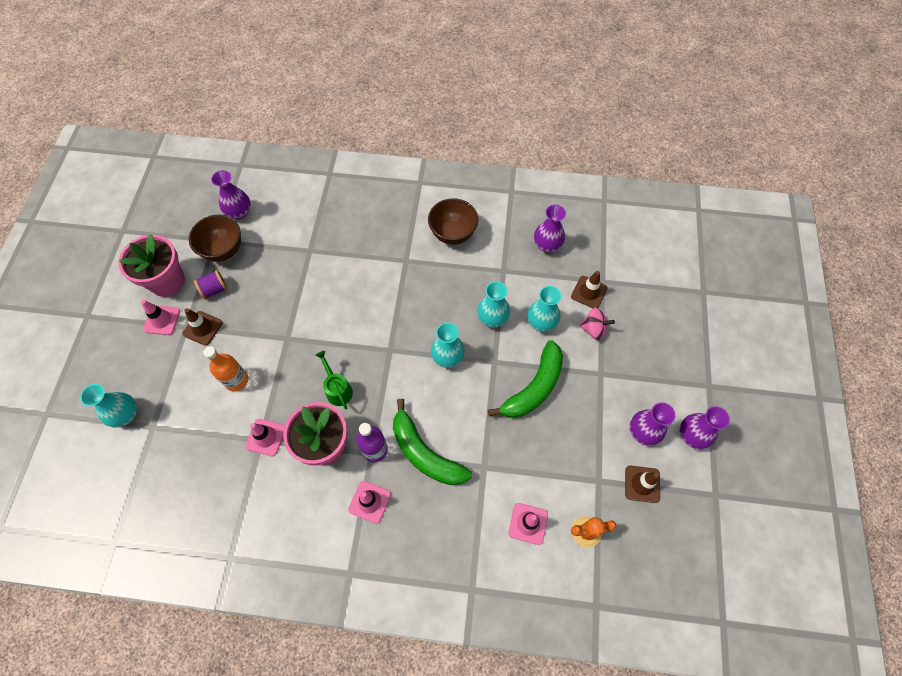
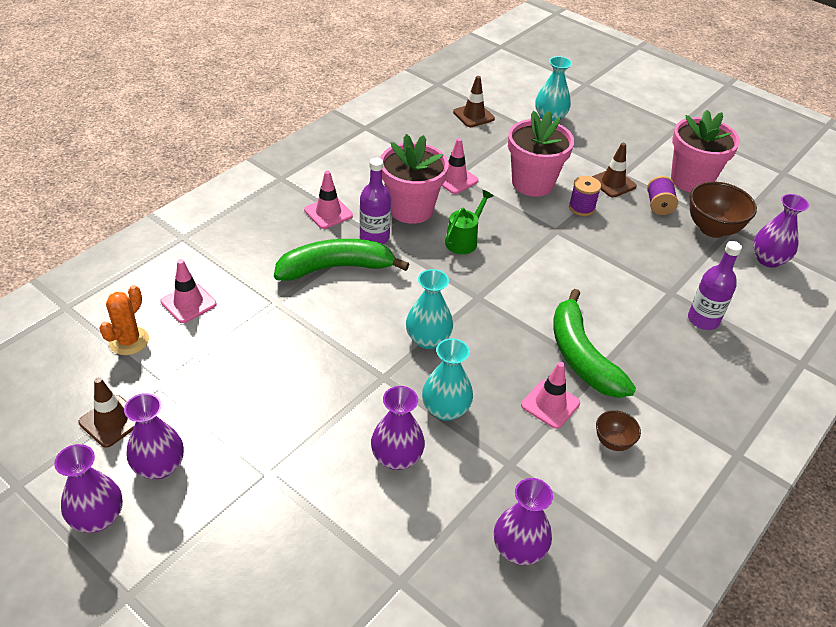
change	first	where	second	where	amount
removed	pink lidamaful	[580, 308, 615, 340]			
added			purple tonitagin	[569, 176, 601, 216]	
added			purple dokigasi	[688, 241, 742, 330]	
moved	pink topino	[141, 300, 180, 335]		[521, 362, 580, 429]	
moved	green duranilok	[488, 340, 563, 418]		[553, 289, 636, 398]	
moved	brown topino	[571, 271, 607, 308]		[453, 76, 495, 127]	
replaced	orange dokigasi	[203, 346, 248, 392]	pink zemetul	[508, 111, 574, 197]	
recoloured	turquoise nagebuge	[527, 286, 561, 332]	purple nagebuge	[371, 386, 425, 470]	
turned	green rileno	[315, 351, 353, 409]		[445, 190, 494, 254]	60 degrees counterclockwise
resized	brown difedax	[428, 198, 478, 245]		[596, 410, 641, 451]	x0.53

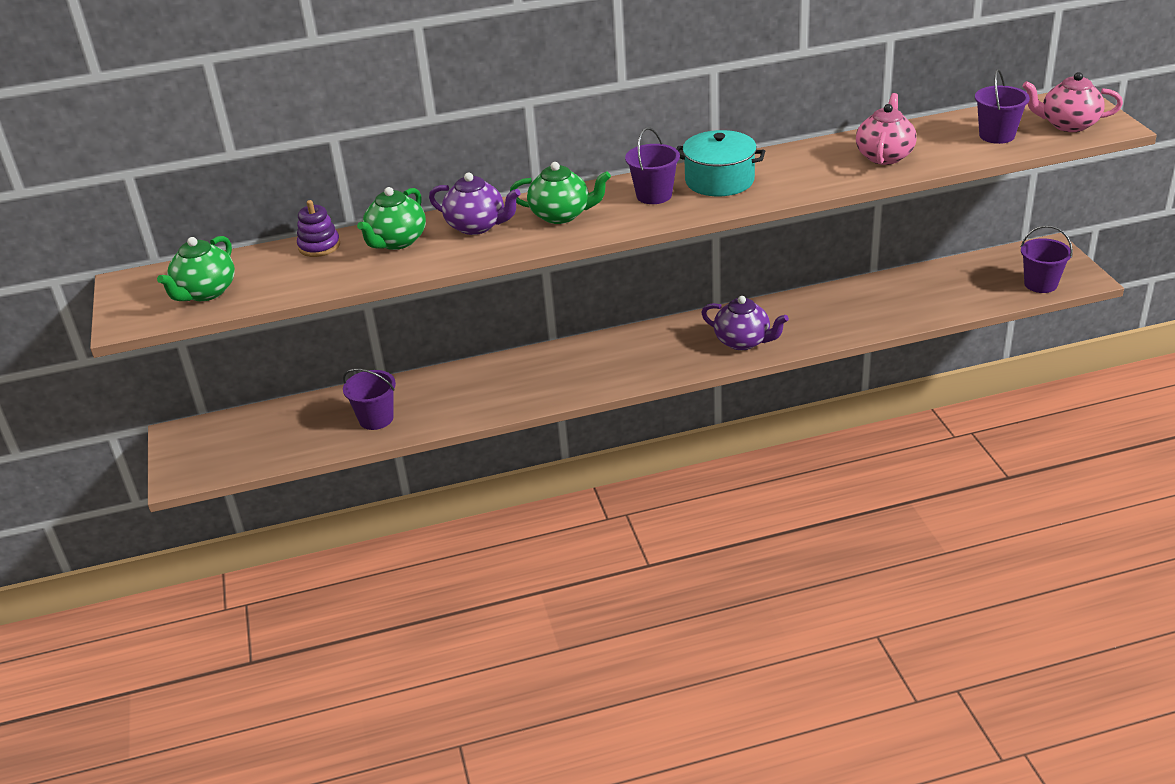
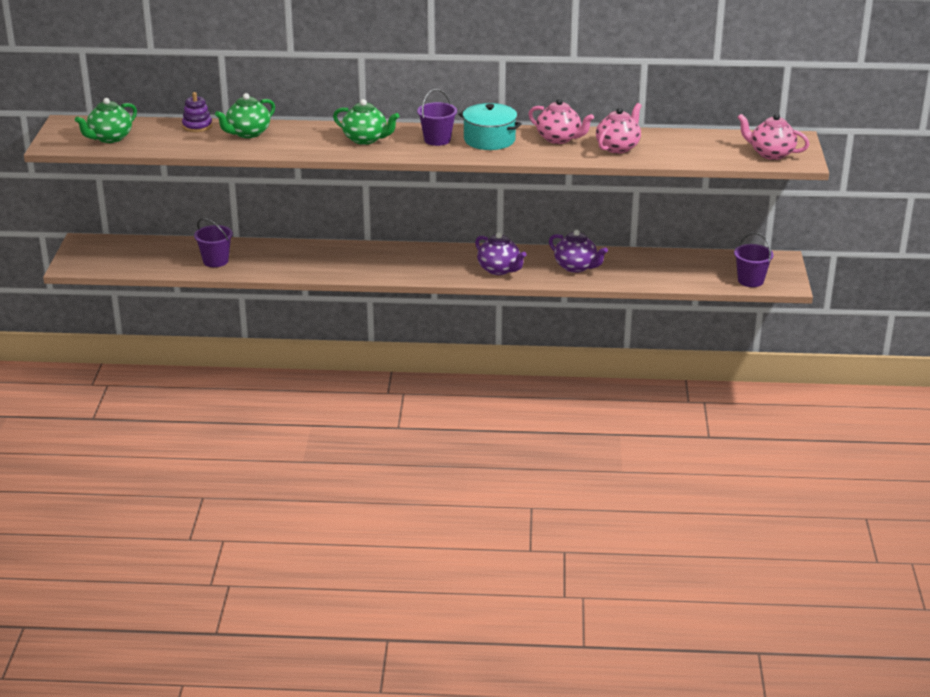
change	first	where	second	where	amount
removed	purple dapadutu	[975, 69, 1030, 144]			
added			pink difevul	[528, 99, 594, 144]	
moved	purple difevul	[429, 173, 521, 235]		[549, 230, 608, 273]	

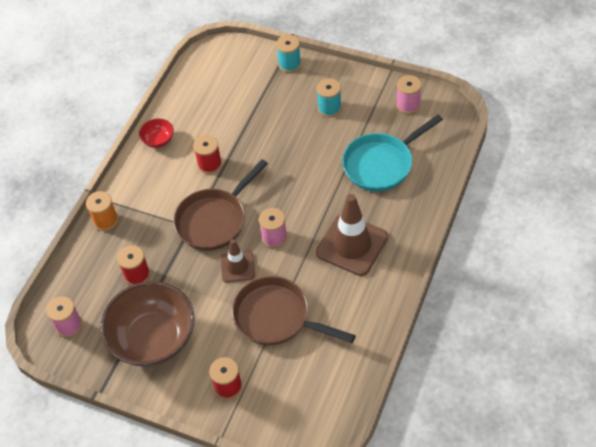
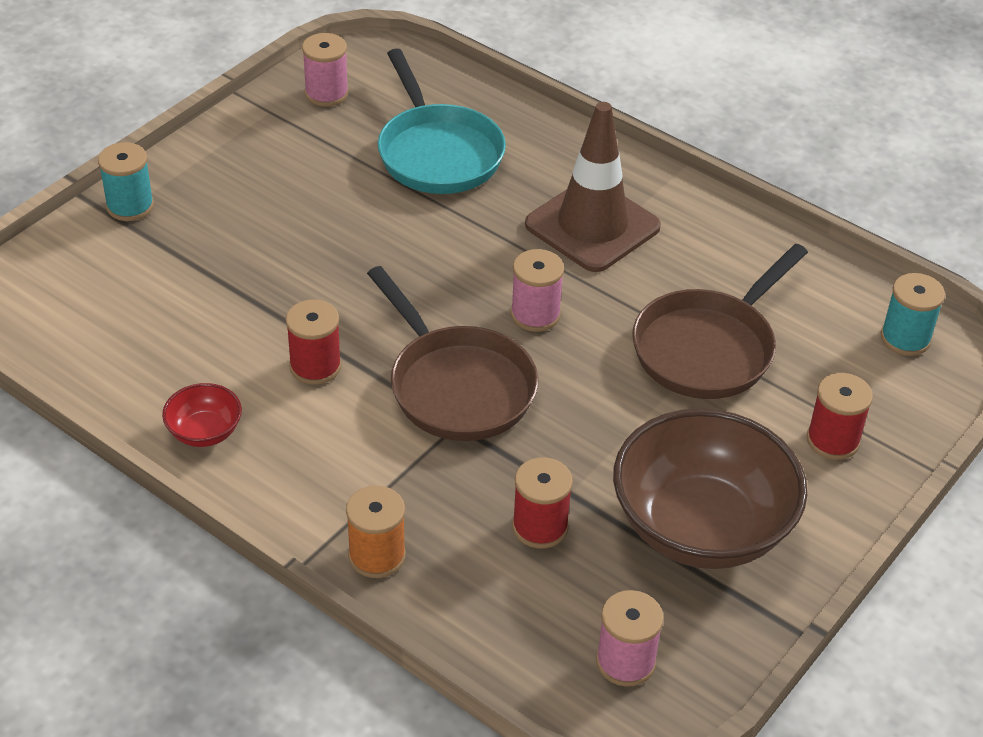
change	first	where	second	where	amount
removed	brown topino	[220, 239, 255, 283]			
moved	turquoise tonitagin	[317, 78, 341, 117]		[881, 273, 945, 356]	

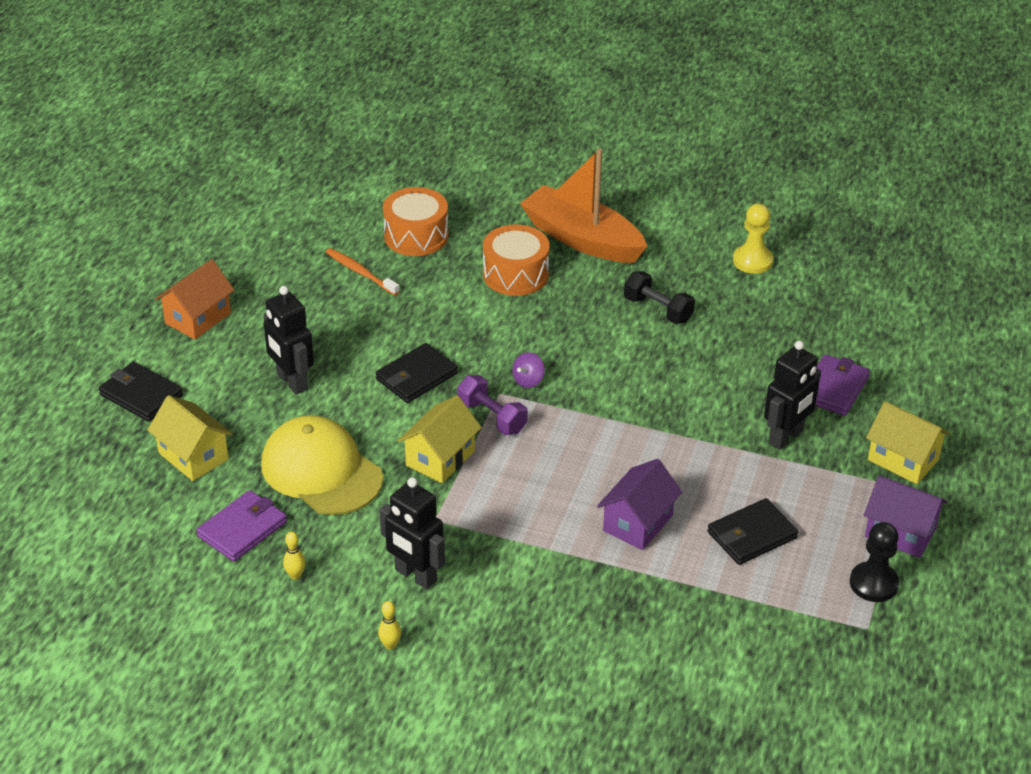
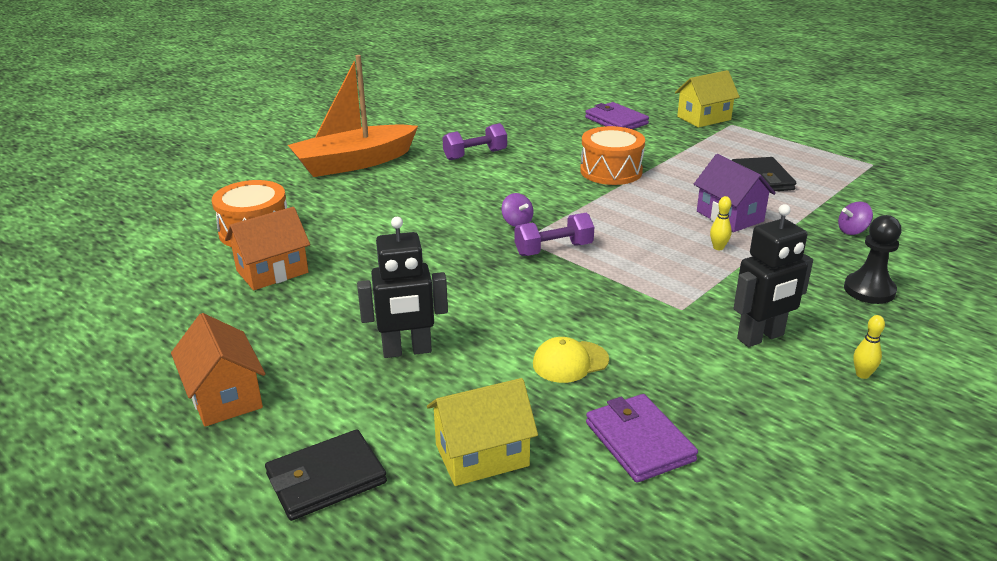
change	first	where	second	where	amount
removed	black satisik	[376, 343, 458, 403]			
removed	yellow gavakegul	[398, 395, 482, 483]			
removed	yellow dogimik	[733, 203, 773, 274]			
removed	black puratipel	[764, 341, 821, 450]			
removed	purple gavakegul	[864, 475, 947, 558]			
added			purple lidamaful	[838, 202, 873, 235]	
moved	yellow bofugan	[283, 532, 306, 580]		[710, 196, 732, 250]	
moved	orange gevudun	[483, 225, 550, 296]		[580, 126, 645, 185]	
moved	black dogimik	[850, 522, 899, 602]		[844, 215, 902, 304]	
replaced	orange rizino	[326, 248, 400, 296]	orange gavakegul	[225, 207, 310, 290]	
recoloured	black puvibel	[624, 271, 695, 324]	purple puvibel	[443, 123, 507, 160]	
resized	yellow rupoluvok	[261, 415, 383, 515]		[533, 337, 609, 383]	x0.49

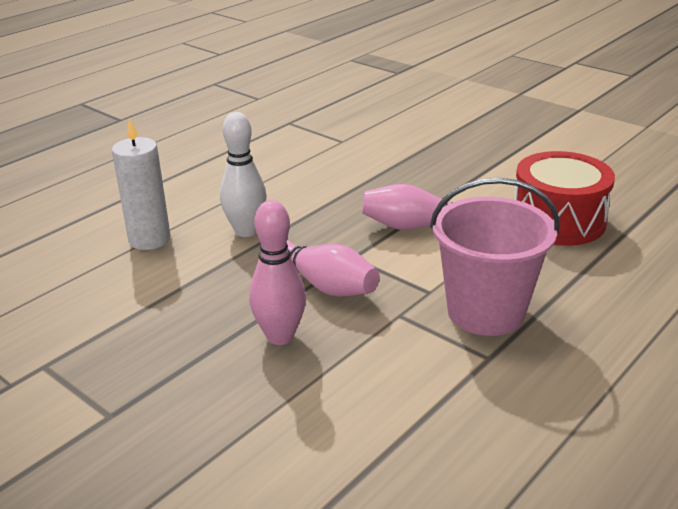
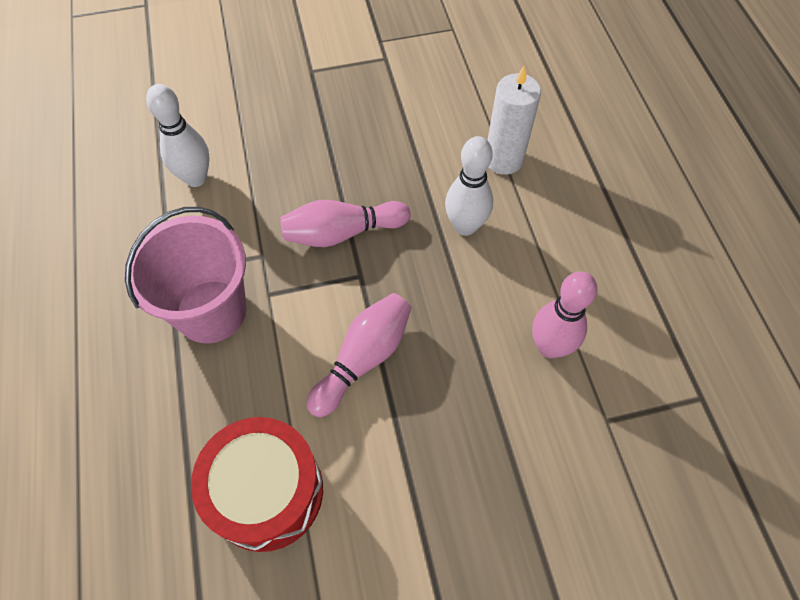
change	first	where	second	where	amount
added			white bofugan	[146, 84, 210, 187]	
moved	pink bofugan	[249, 200, 306, 345]		[532, 271, 597, 358]	

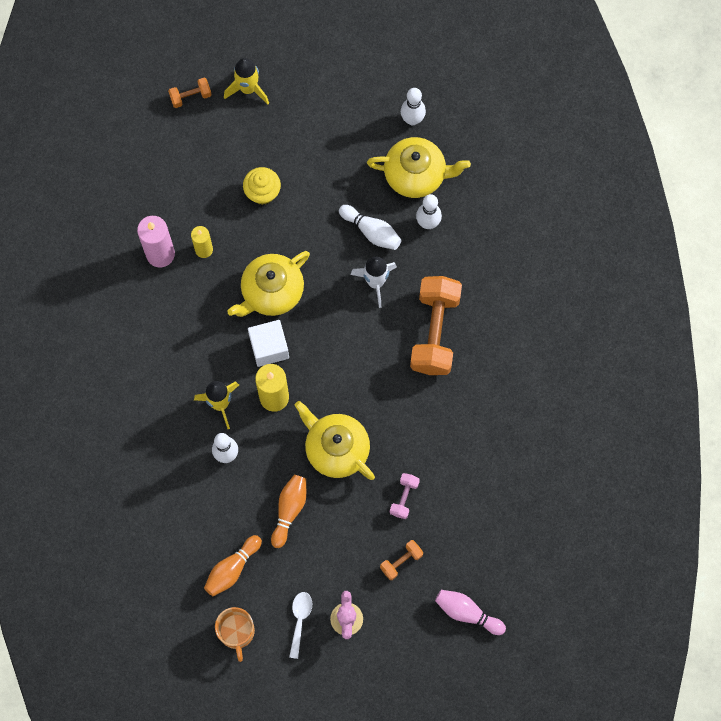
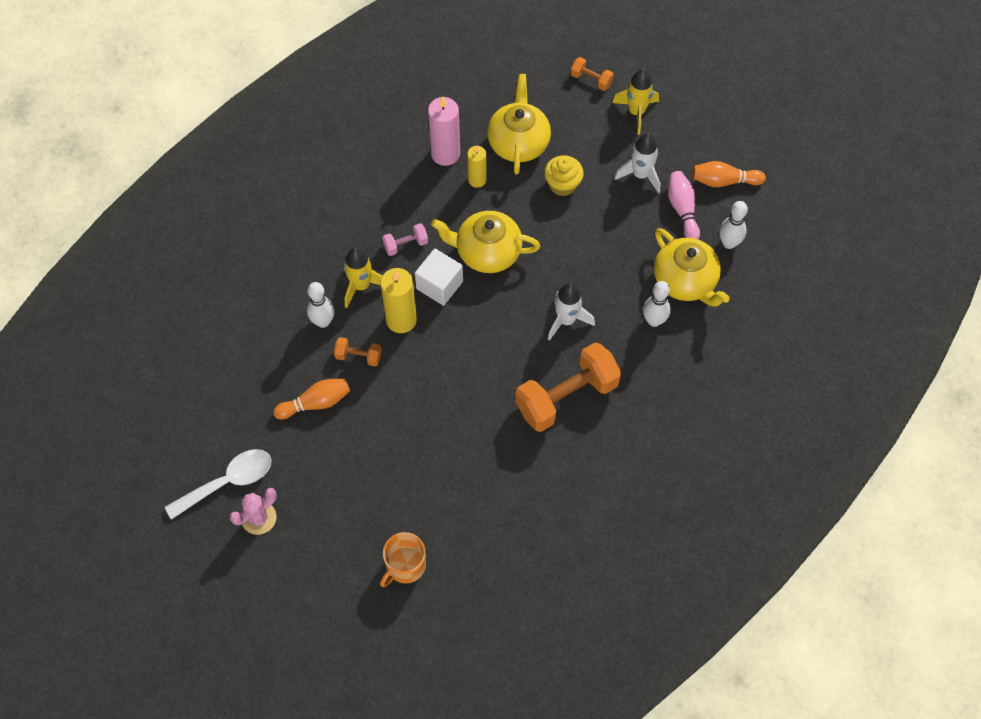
change	first	where	second	where	amount
removed	white bofugan	[339, 205, 402, 250]			
added			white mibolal	[614, 133, 660, 194]	
moved	orange bofugan	[204, 535, 262, 596]		[692, 161, 766, 187]	
moved	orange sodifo	[215, 607, 255, 662]		[380, 532, 426, 587]	
moved	yellow difevul	[295, 401, 375, 480]		[487, 74, 551, 174]	
moved	orange puvibel	[380, 540, 423, 580]		[334, 337, 381, 367]	
moved	pink puvibel	[390, 473, 420, 519]		[382, 223, 428, 256]	
moved	pink bofugan	[435, 590, 506, 635]		[668, 171, 700, 239]	
resized	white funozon	[289, 592, 312, 659]		[165, 449, 272, 520]	x1.61

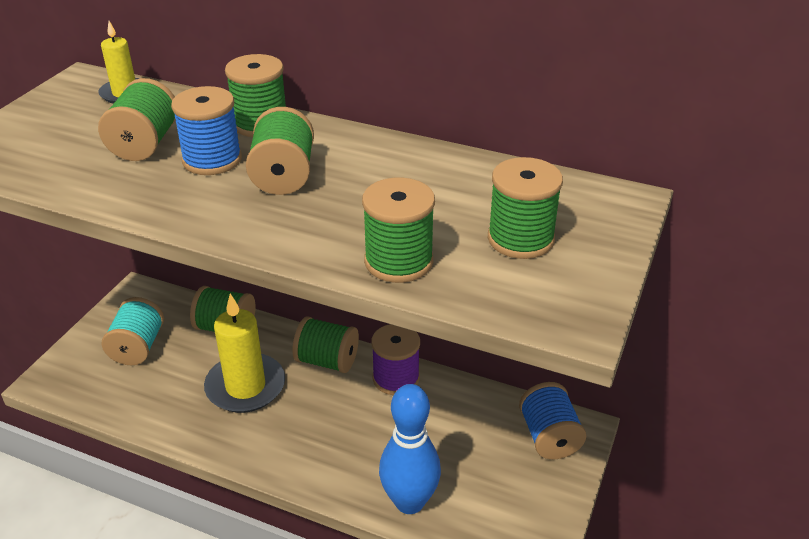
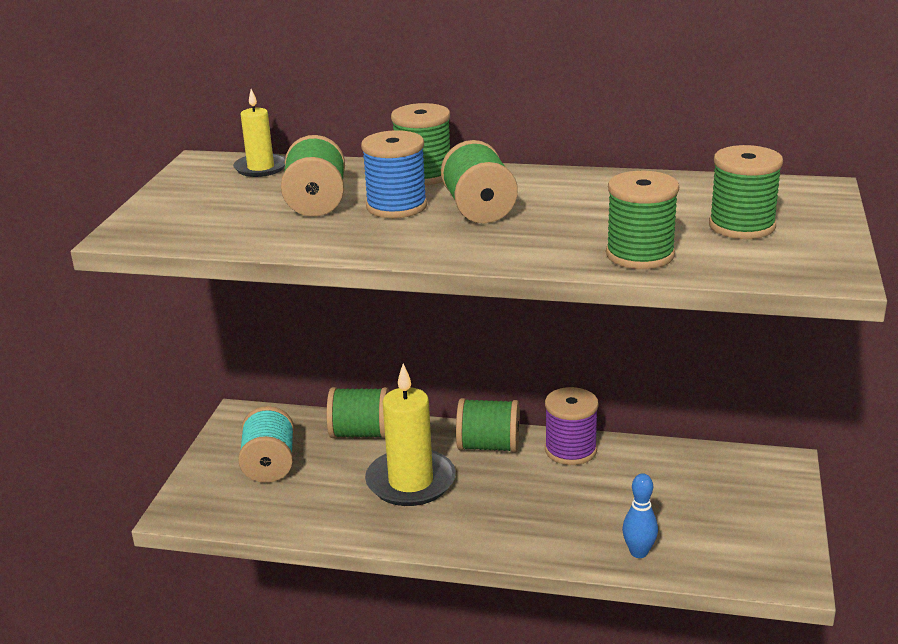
change	first	where	second	where	amount
removed	blue tonitagin	[519, 382, 586, 459]			
resized	blue bofugan	[379, 384, 441, 514]		[622, 473, 658, 558]	x0.54

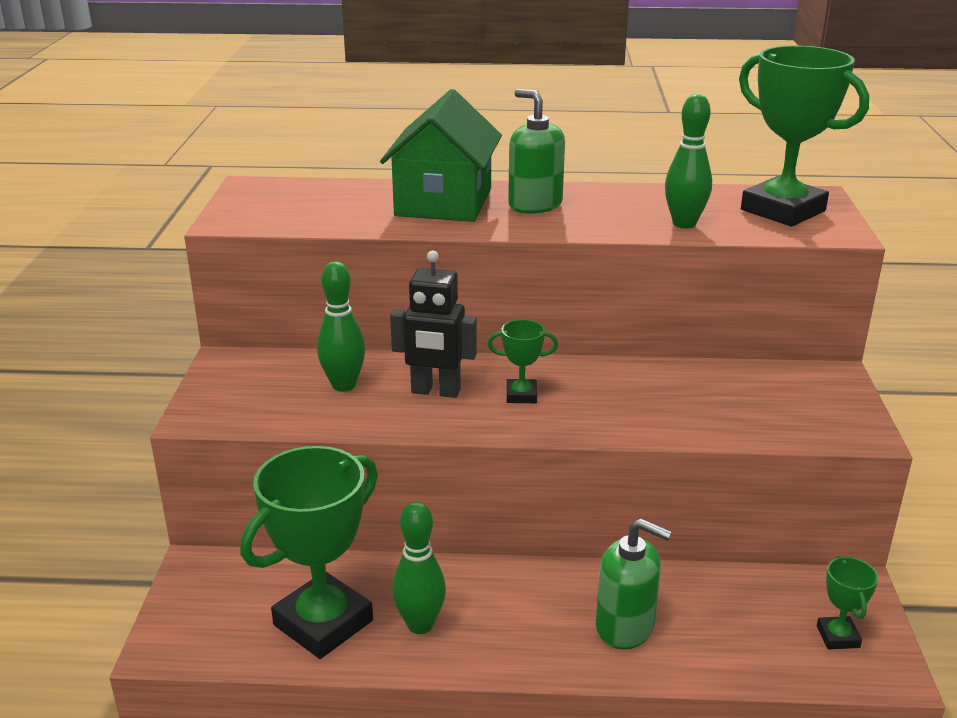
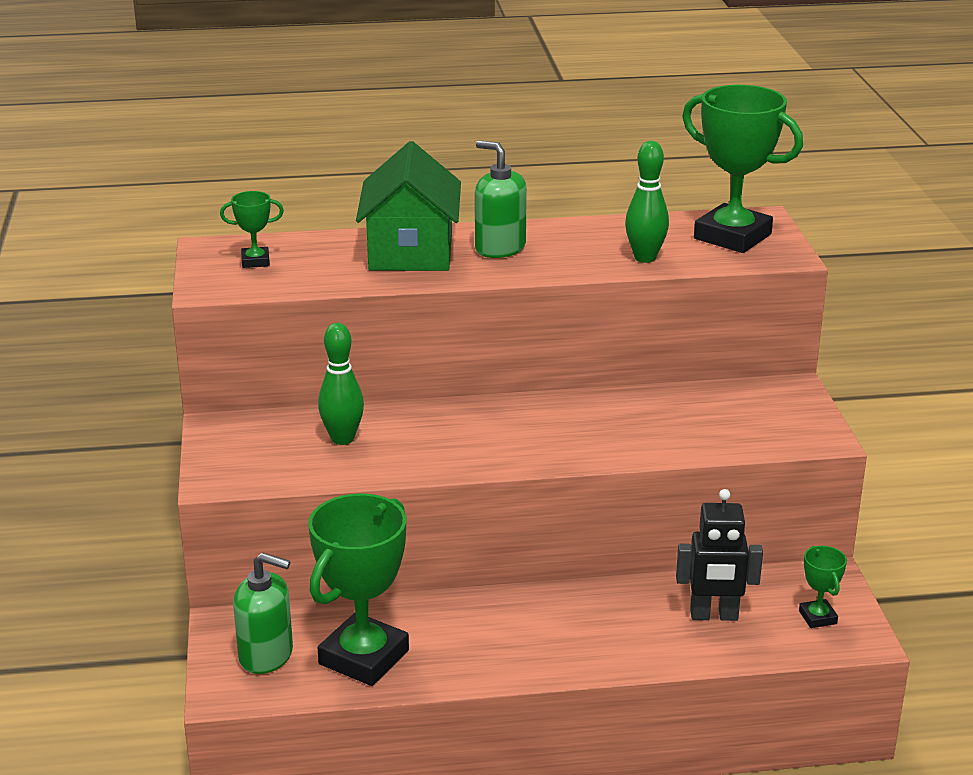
change	first	where	second	where	amount
removed	green bofugan	[392, 502, 446, 634]			
moved	black puratipel	[390, 251, 477, 398]		[676, 489, 763, 621]	
moved	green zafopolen	[488, 319, 558, 403]		[220, 191, 284, 268]	
moved	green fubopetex	[596, 518, 672, 649]		[233, 552, 293, 674]	

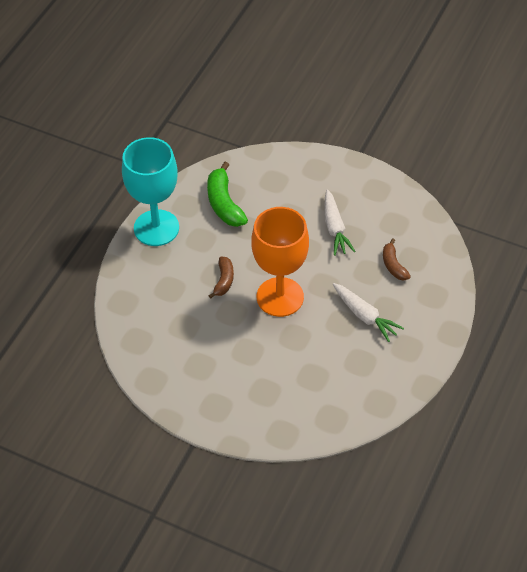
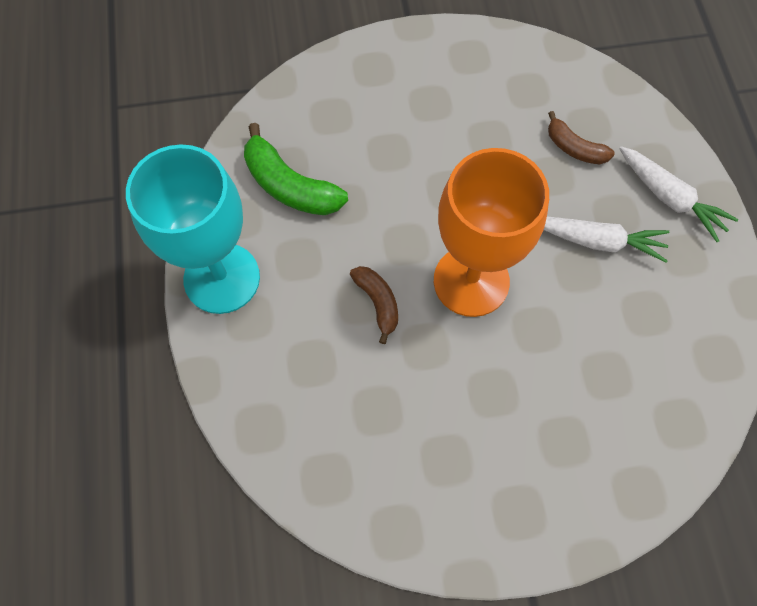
change	first	where	second	where	amount
moved	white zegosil	[324, 189, 356, 256]		[619, 146, 738, 242]	

